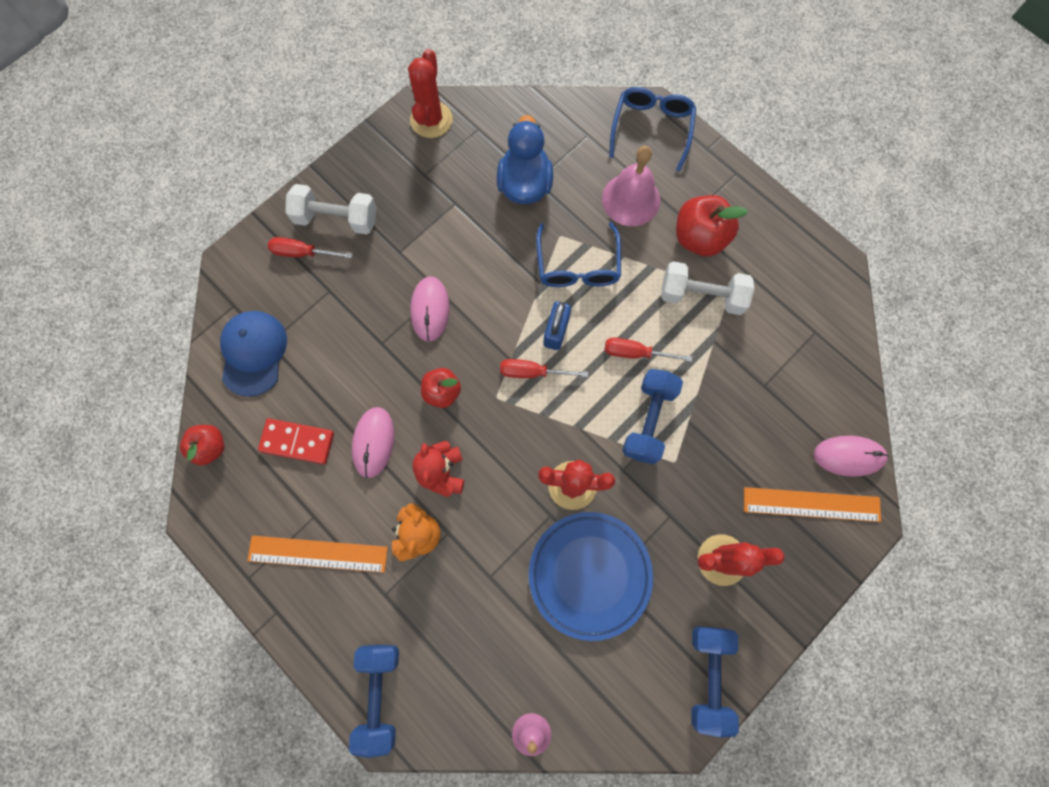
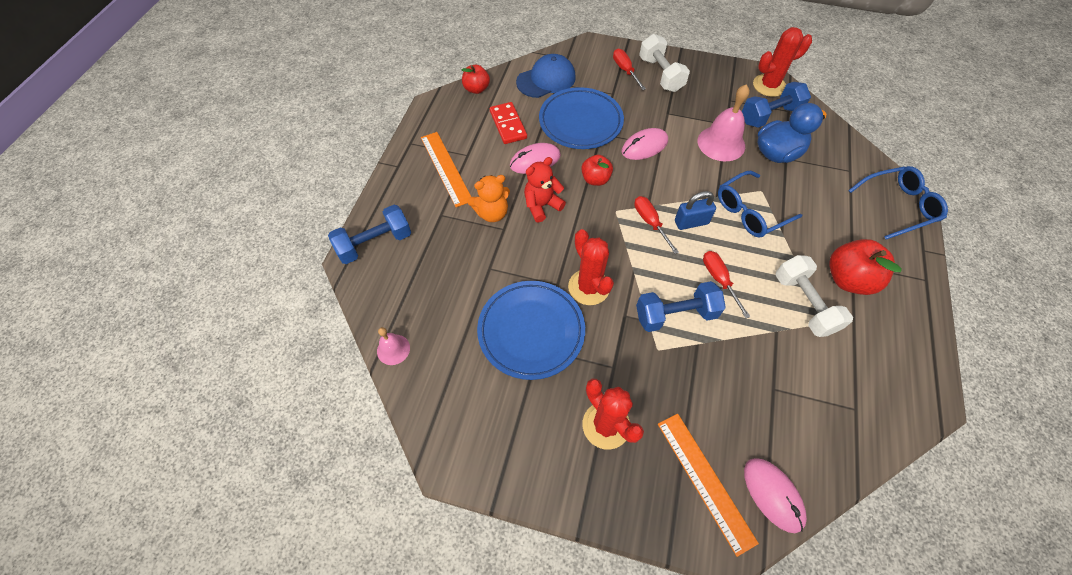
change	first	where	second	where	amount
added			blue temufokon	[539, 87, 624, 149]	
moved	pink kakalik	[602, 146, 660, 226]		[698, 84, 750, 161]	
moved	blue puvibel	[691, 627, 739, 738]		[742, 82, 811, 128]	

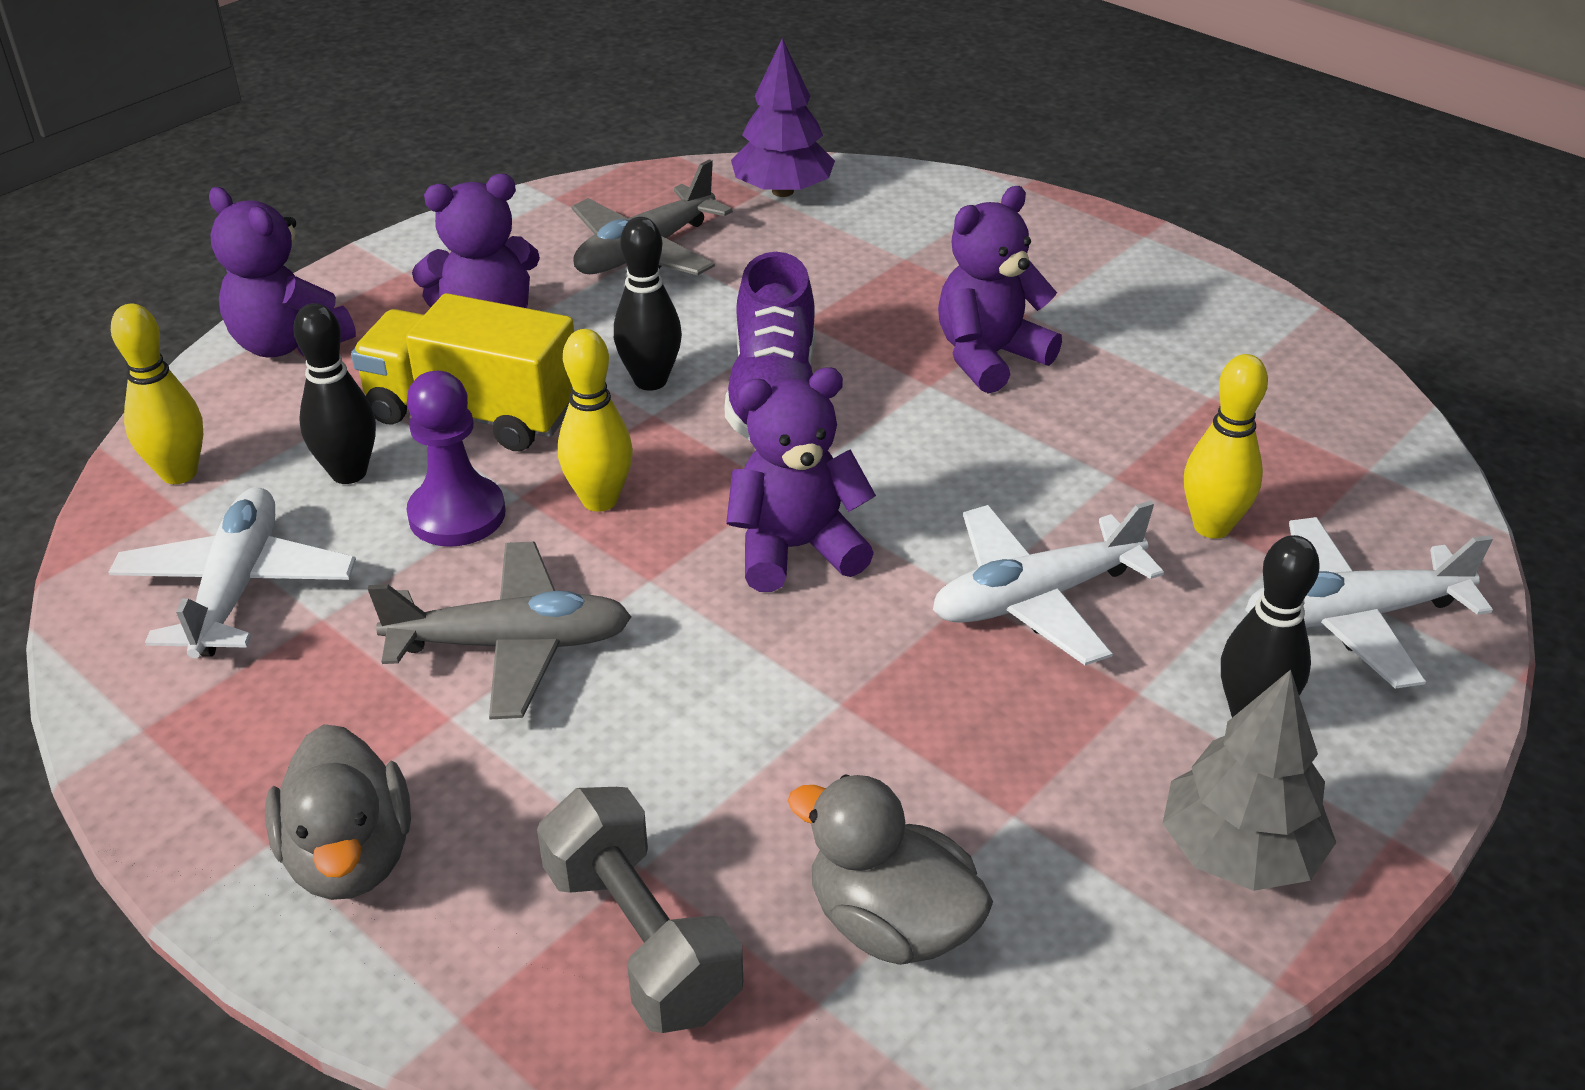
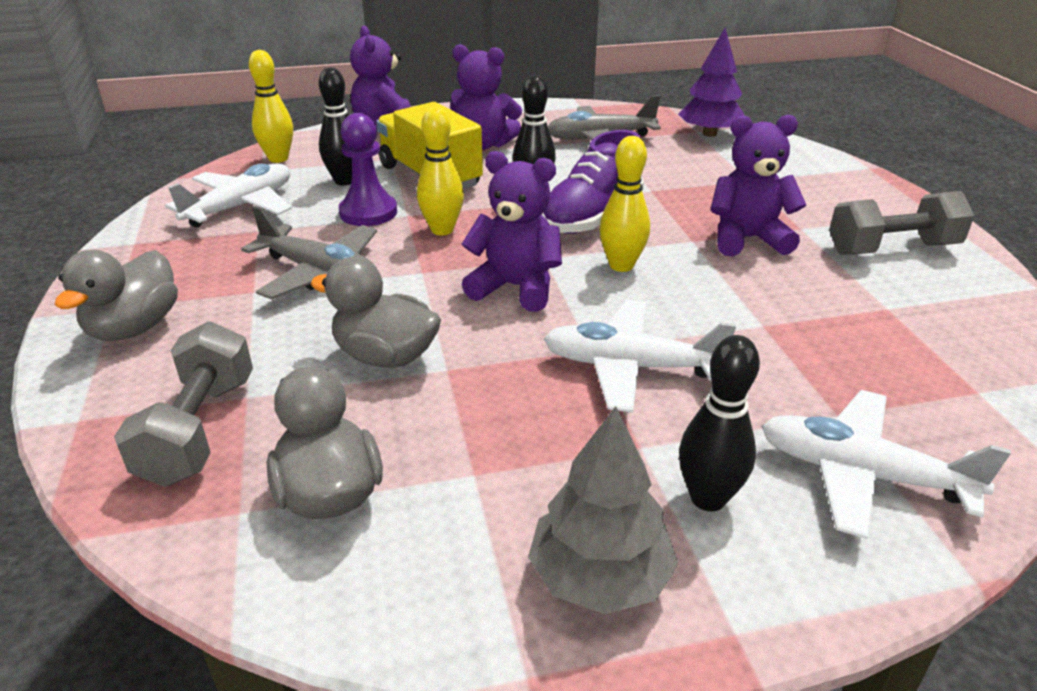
change	first	where	second	where	amount
added			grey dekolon	[310, 257, 441, 368]	
added			grey puvibel	[829, 191, 974, 255]	
moved	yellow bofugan	[1184, 354, 1268, 539]		[599, 136, 650, 272]	

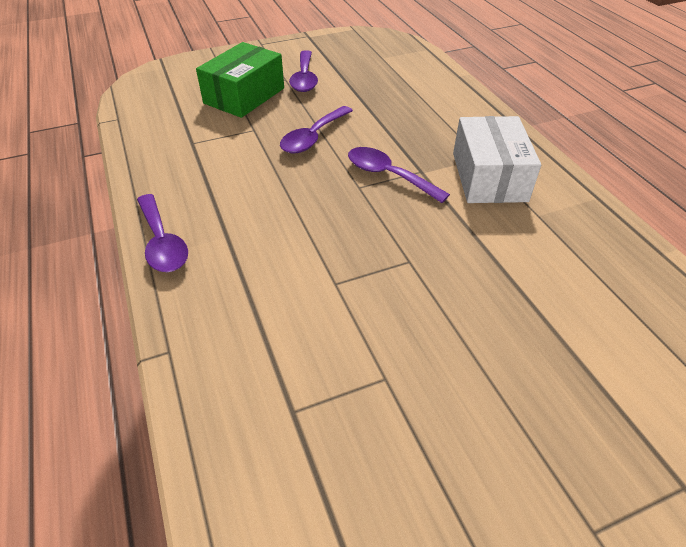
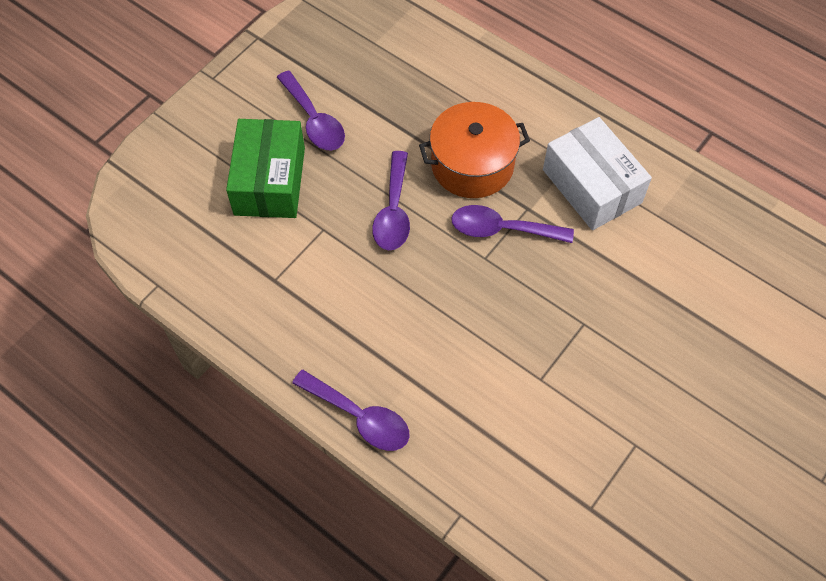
change	first	where	second	where	amount
added			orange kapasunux	[419, 102, 530, 198]	

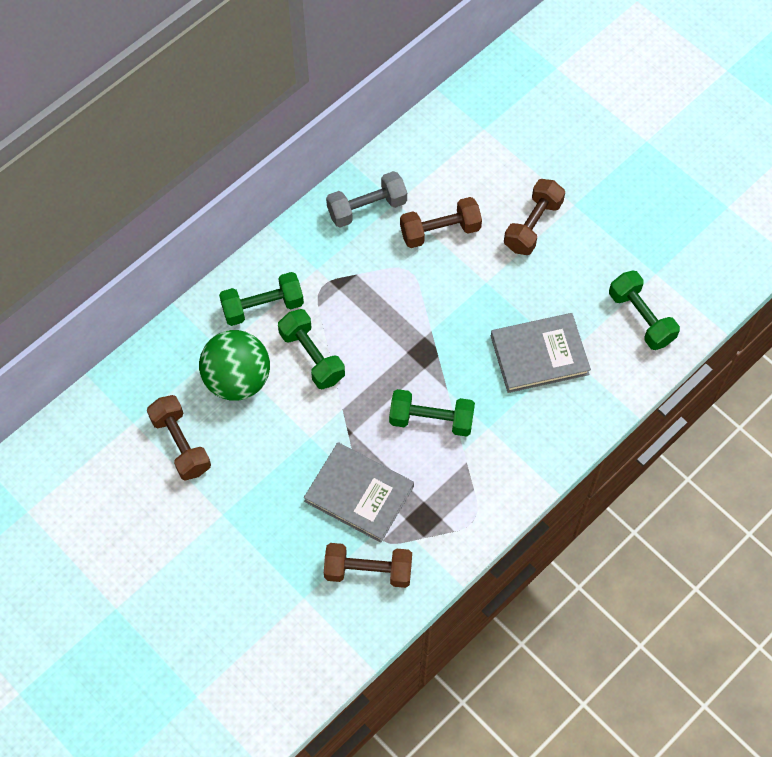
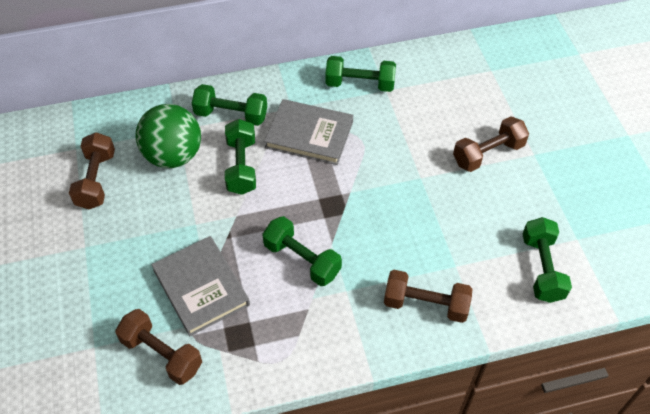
change	first	where	second	where	amount
moved	brown puvibel	[400, 197, 482, 248]		[384, 270, 472, 323]	
moved	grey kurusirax	[491, 313, 591, 393]		[264, 99, 353, 165]	
recoloured	grey puvibel	[326, 171, 407, 228]	green puvibel	[325, 56, 396, 92]	

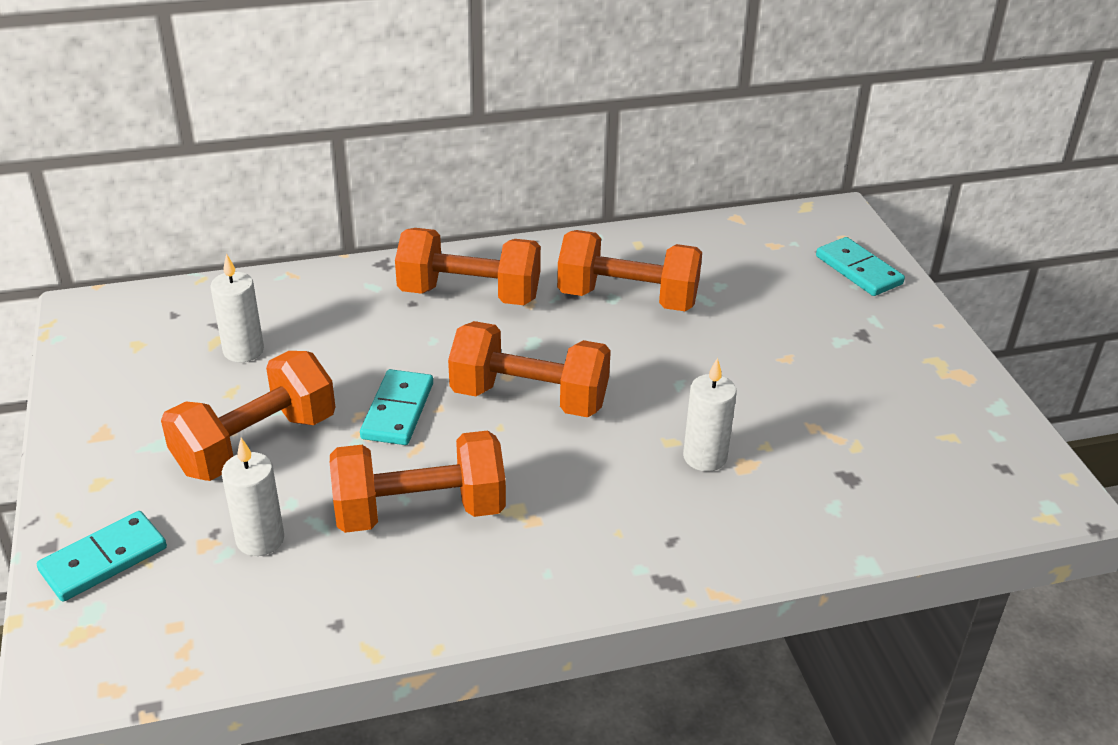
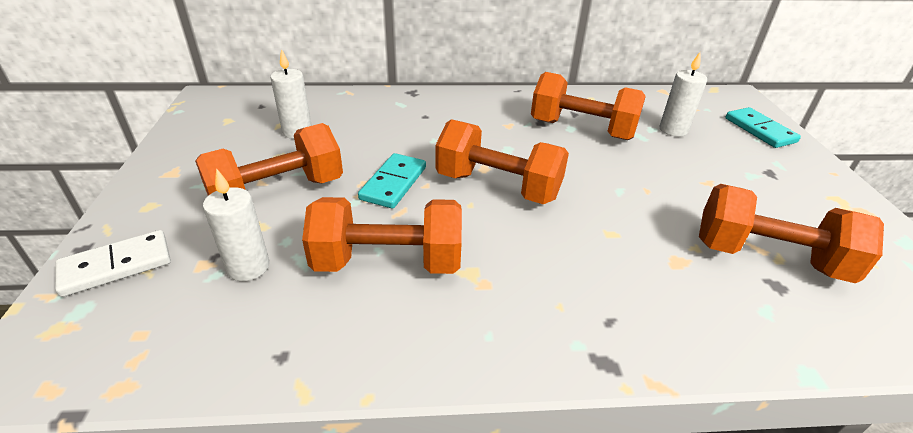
change	first	where	second	where	amount
moved	orange puvibel	[395, 228, 541, 305]		[699, 184, 884, 283]	
moved	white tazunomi	[683, 358, 737, 472]		[660, 52, 707, 137]	
recoloured	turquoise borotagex	[37, 511, 167, 602]	white borotagex	[55, 230, 171, 297]	

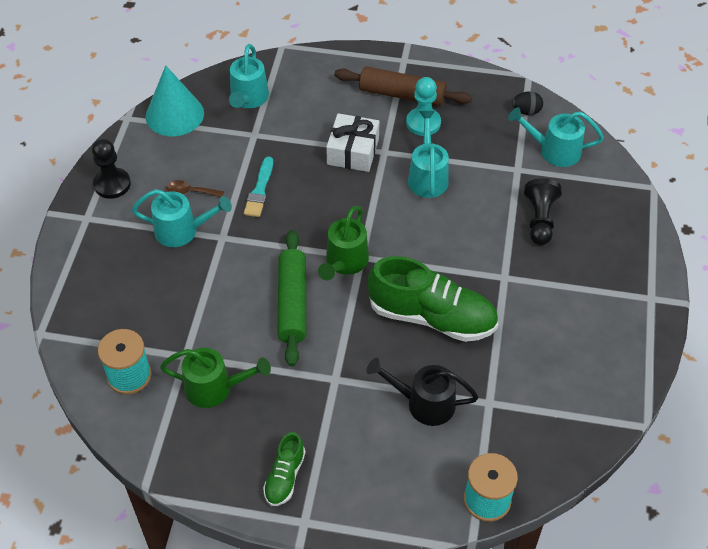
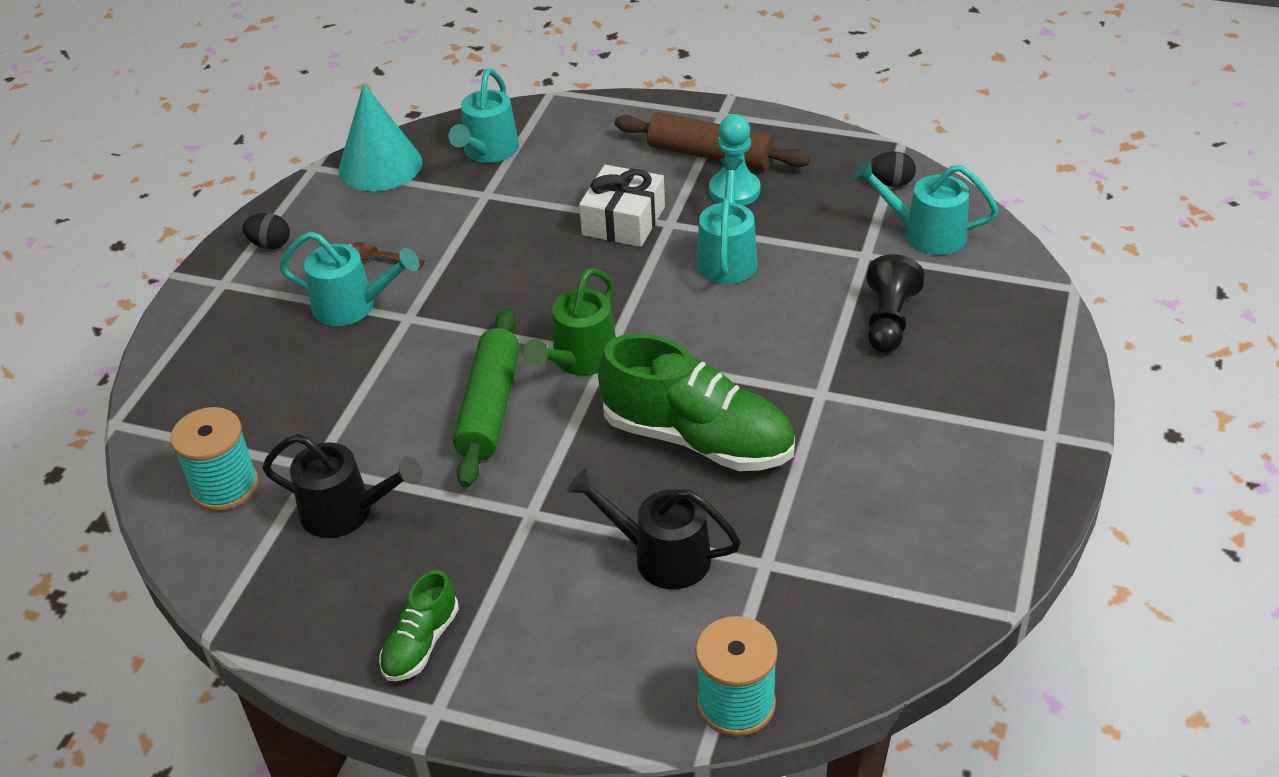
change	first	where	second	where	amount
removed	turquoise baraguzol	[244, 157, 273, 217]			
replaced	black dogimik	[92, 139, 131, 199]	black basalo	[242, 213, 290, 249]	
recoloured	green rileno	[160, 348, 271, 408]	black rileno	[262, 434, 422, 538]	

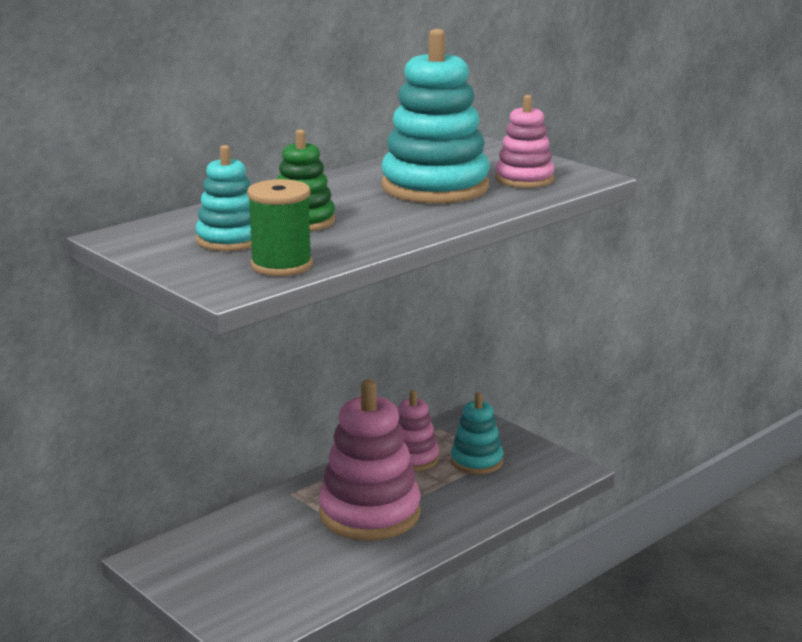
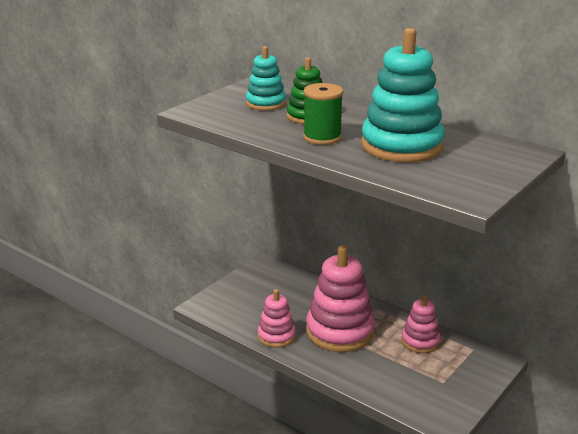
change	first	where	second	where	amount
removed	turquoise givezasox	[451, 393, 503, 474]			
moved	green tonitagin	[247, 179, 313, 276]		[303, 83, 343, 145]	
moved	pink givezasox	[495, 95, 554, 188]		[258, 289, 296, 347]	

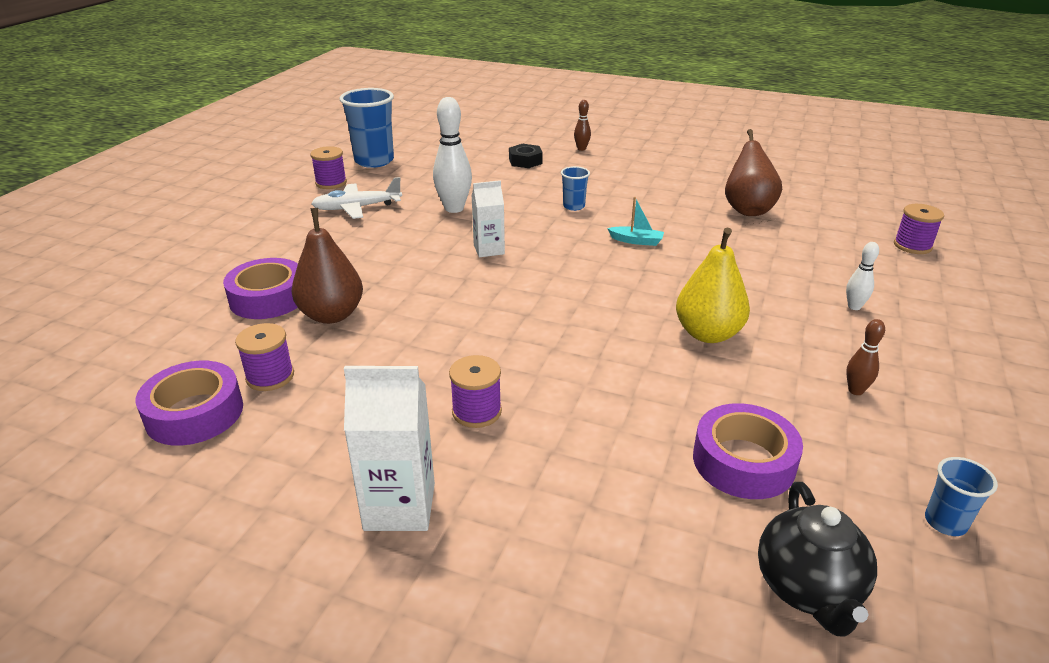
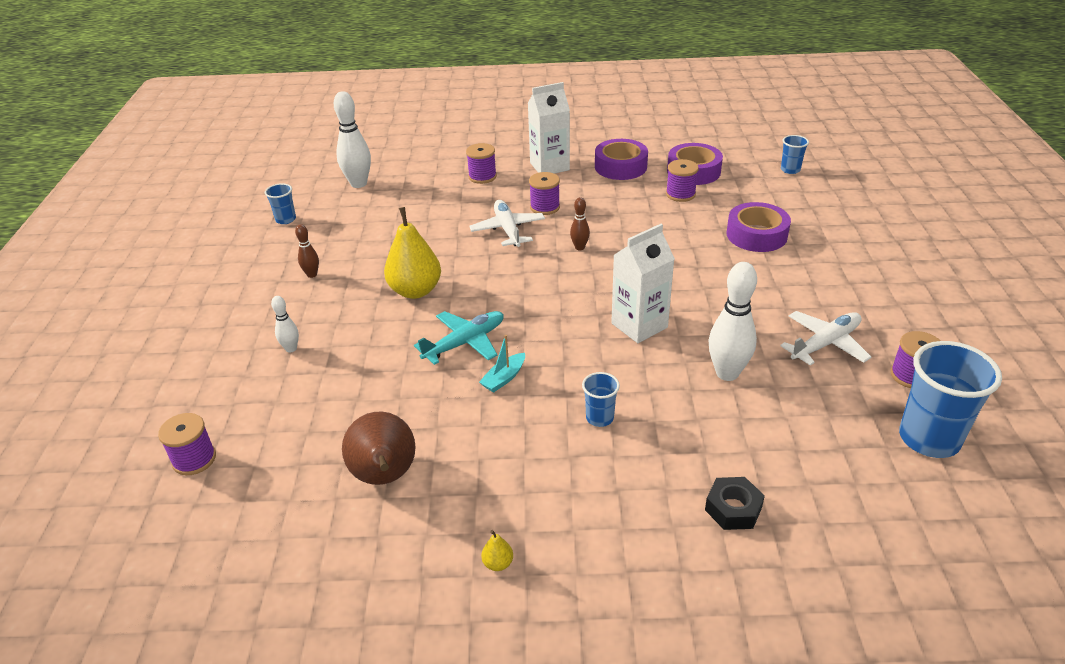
change	first	where	second	where	amount
removed	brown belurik	[292, 208, 363, 324]			
added			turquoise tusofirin	[414, 311, 504, 365]	
added			purple tonitagin	[466, 143, 497, 184]	
added			white tusofirin	[469, 200, 545, 247]	
added			yellow belurik	[481, 530, 513, 571]	
added			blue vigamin	[781, 135, 809, 174]	
moved	brown bofugan	[574, 100, 591, 151]		[570, 197, 590, 250]	
moved	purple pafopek	[693, 403, 803, 499]		[595, 139, 648, 180]	
replaced	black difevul	[758, 482, 877, 636]	white bofugan	[334, 91, 371, 188]	
turned	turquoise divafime	[607, 197, 664, 246]		[479, 335, 525, 392]	45 degrees counterclockwise
resized	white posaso	[472, 180, 505, 257]		[611, 224, 675, 343]	x1.52

